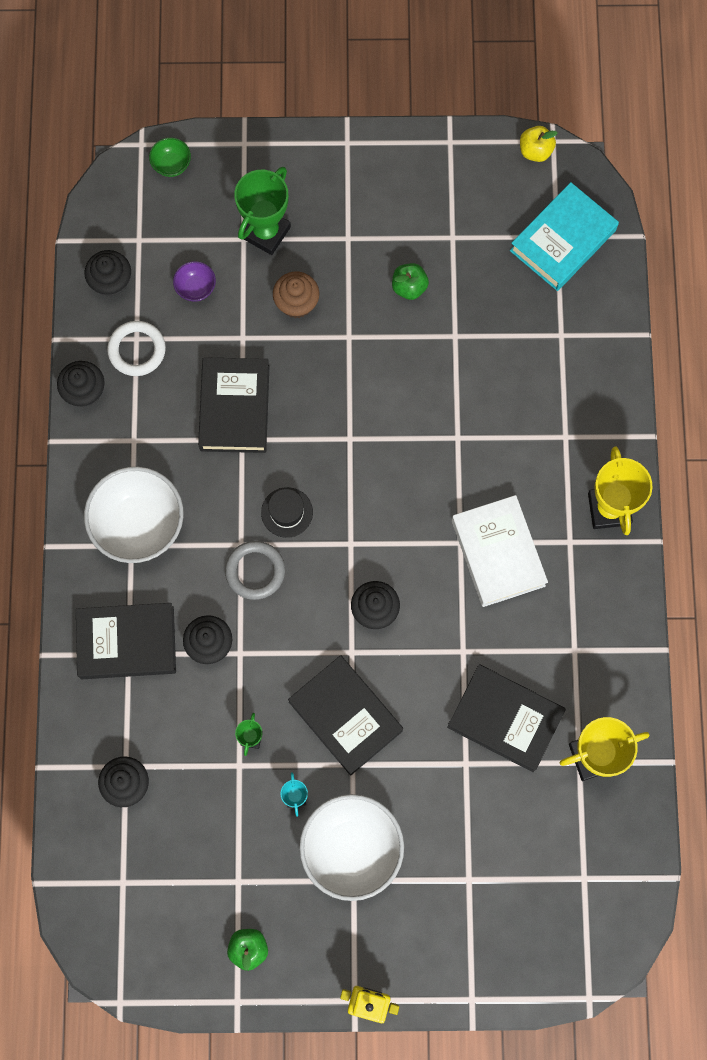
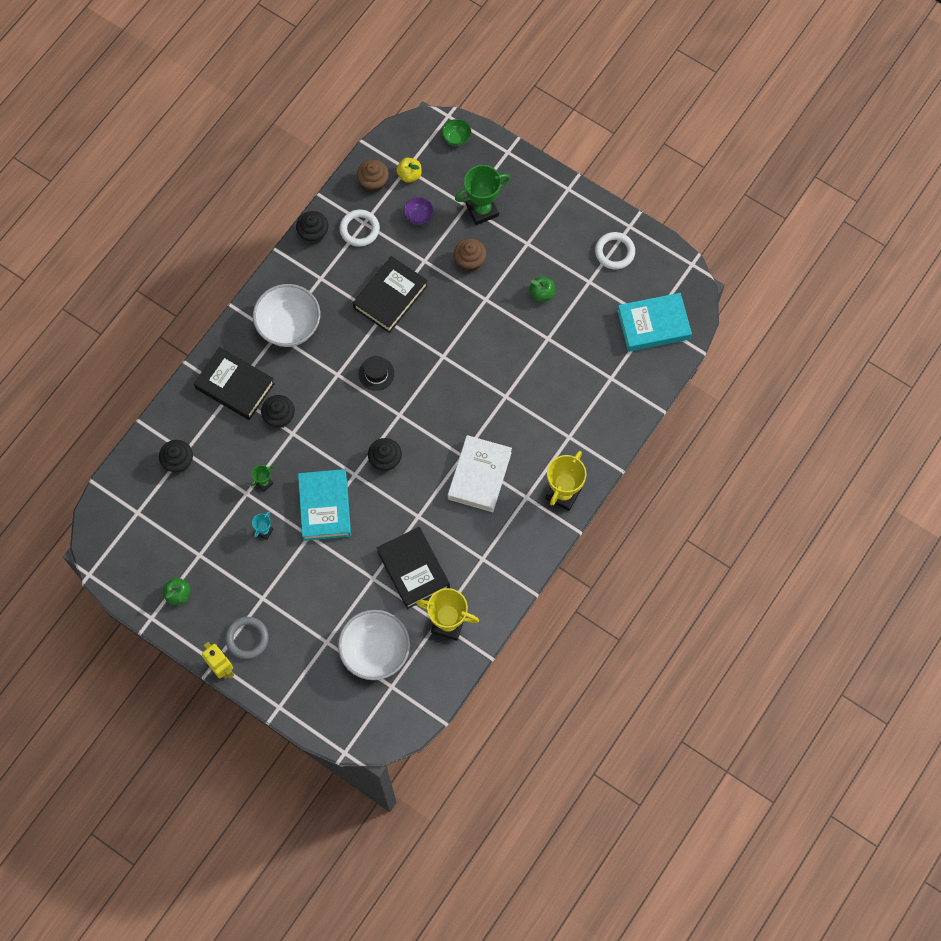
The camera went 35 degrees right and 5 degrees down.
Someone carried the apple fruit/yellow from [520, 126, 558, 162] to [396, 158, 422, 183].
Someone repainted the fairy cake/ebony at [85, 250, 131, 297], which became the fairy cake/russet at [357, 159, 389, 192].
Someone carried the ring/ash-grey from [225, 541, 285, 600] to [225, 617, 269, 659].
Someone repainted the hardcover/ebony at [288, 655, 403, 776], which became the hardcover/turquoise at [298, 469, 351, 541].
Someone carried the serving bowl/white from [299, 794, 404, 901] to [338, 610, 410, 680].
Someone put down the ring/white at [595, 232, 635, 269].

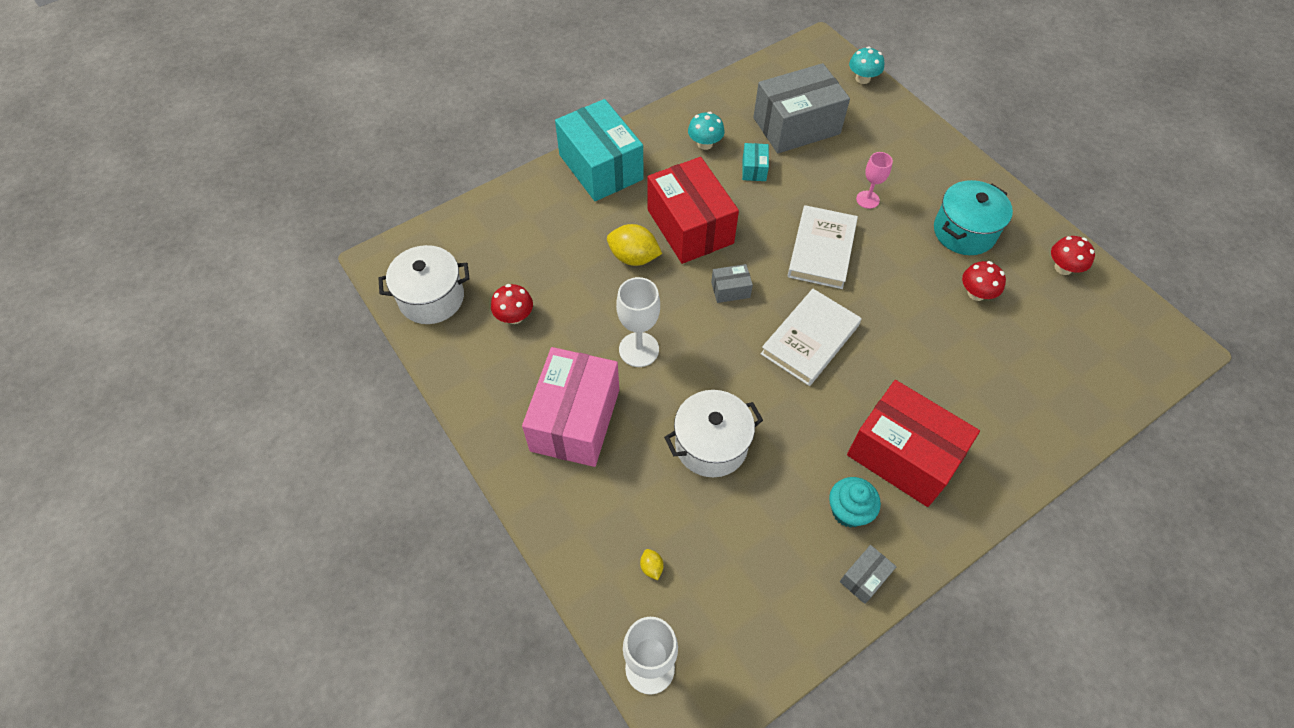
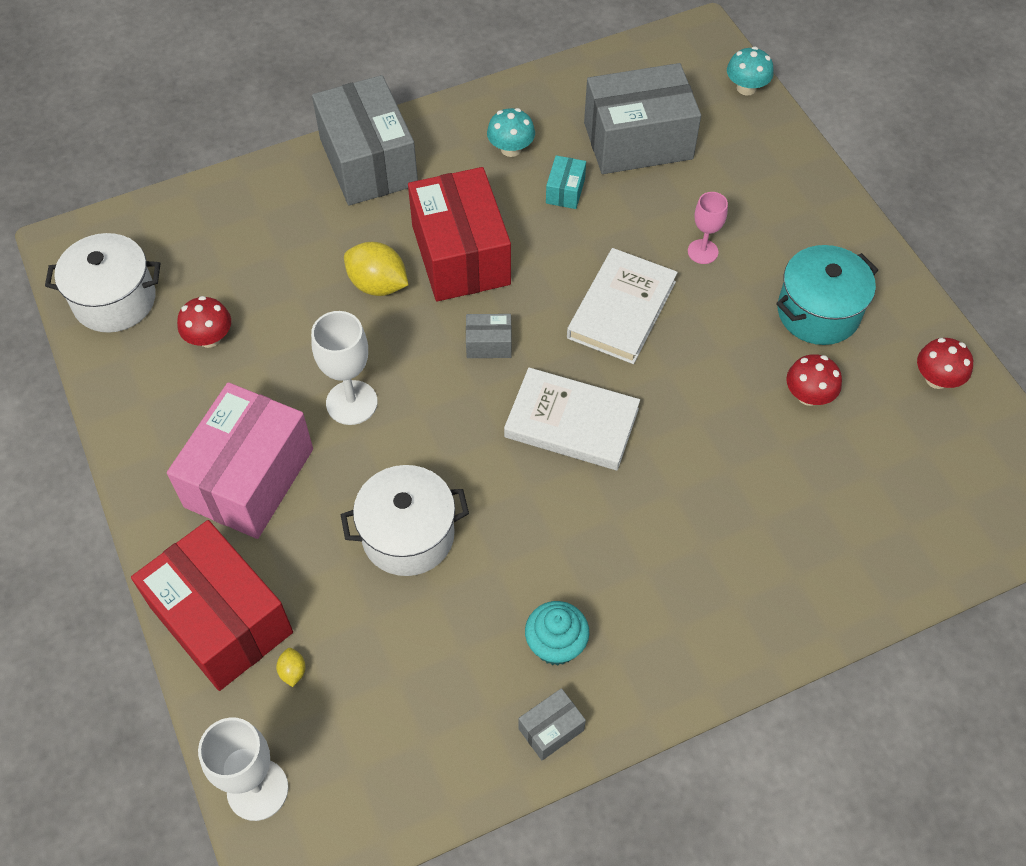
The camera went 10 degrees right and 0 degrees up.
Someone repainted the parcel/turquoise at [555, 99, 643, 201], which became the parcel/ash-grey at [312, 75, 418, 205].
Someone rotated the hardcover/white at [761, 289, 862, 386] by 60 degrees clockwise.
Someone carried the parcel/scarlet from [847, 380, 980, 507] to [131, 520, 293, 691].

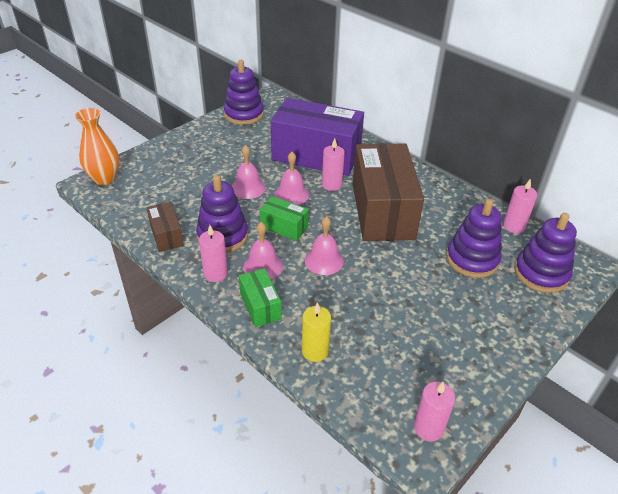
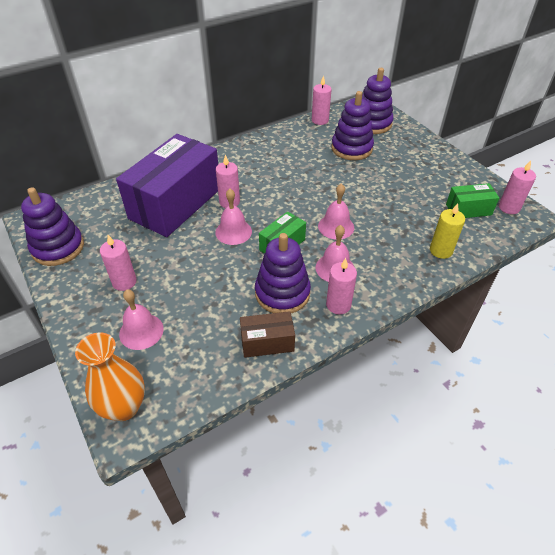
The camera went 75 degrees left and 5 degrees up.
Someone took away the parcel/russet at [353, 143, 424, 241].
Someone carried the hand bell/rosy from [232, 145, 265, 199] to [119, 289, 164, 350].
Someone carried the parcel/green from [239, 268, 281, 327] to [446, 183, 499, 218].
Someone put down the wax candle/rosy at [100, 235, 137, 291].

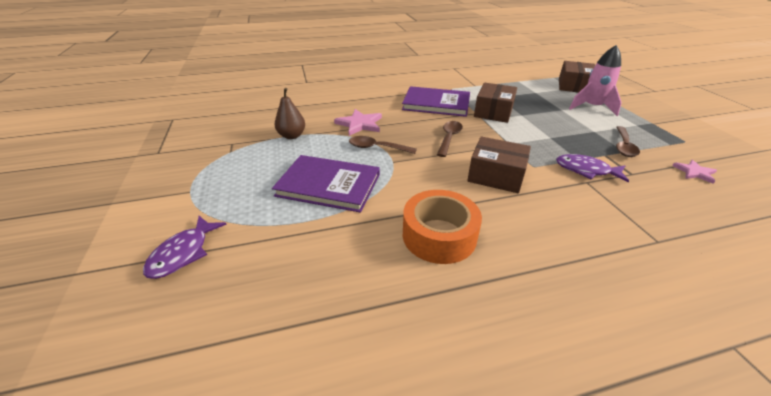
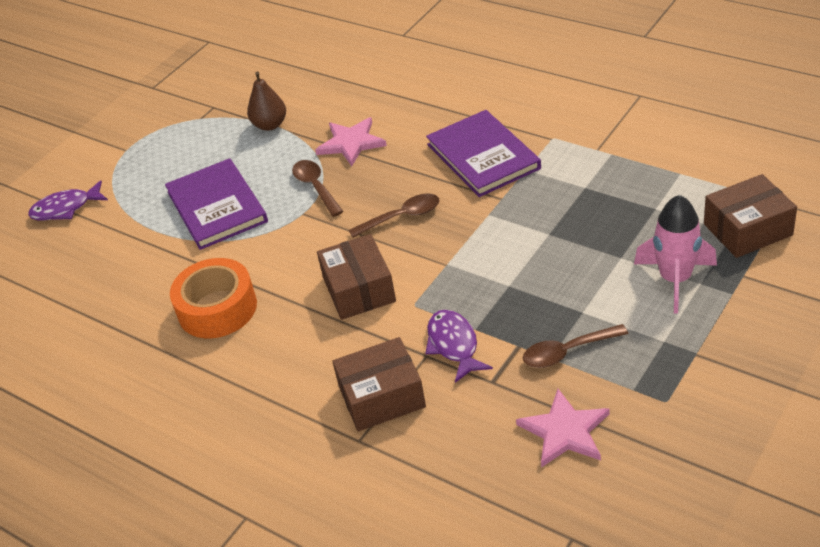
The camera went 55 degrees right and 5 degrees up.
Someone carried the parcel/russet from [474, 83, 517, 123] to [332, 337, 426, 431].
Someone scaled the star/rosy at [672, 160, 717, 184] by 1.62.

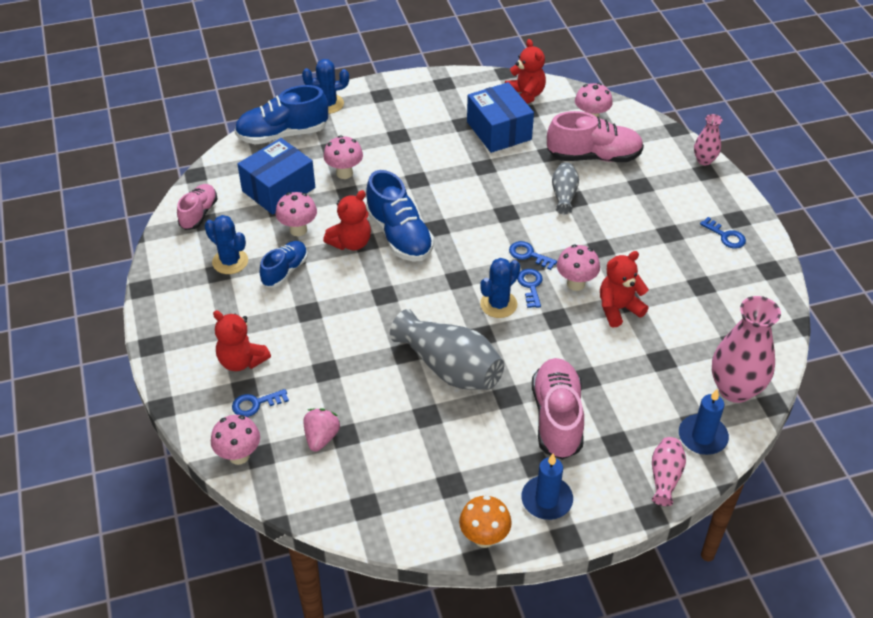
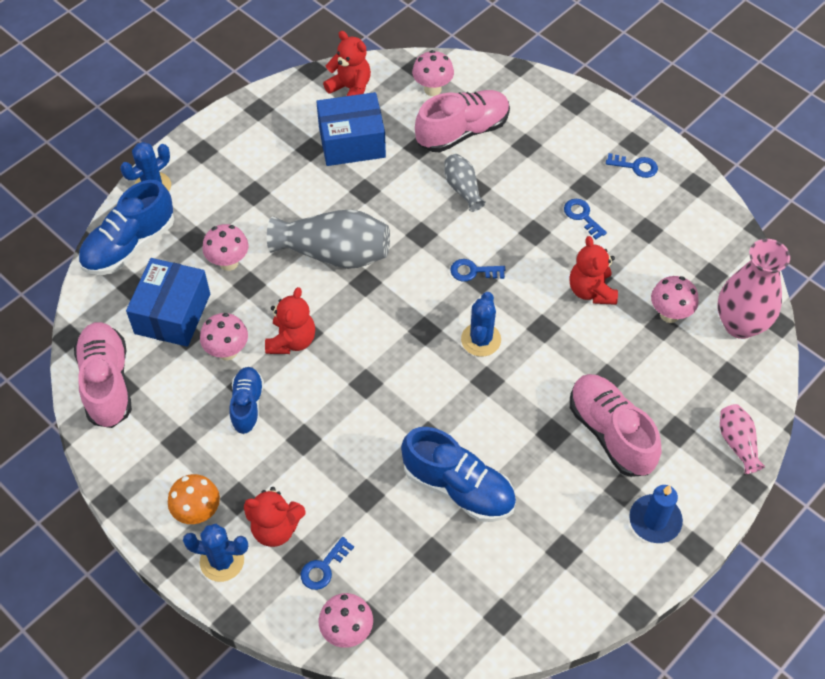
The camera went 30 degrees left and 10 degrees up.
Someone rotated the parcel/cobalt at [467, 82, 534, 153] by 45 degrees counterclockwise.
Someone took away the vase/rosy at [694, 114, 722, 165].
Someone carried the lace-up shoe/cobalt from [366, 170, 434, 262] to [401, 427, 516, 522].
Someone scaled the lace-up shoe/rosy at [177, 184, 218, 230] by 1.63.
Someone carried the saguaro cactus/cobalt from [205, 215, 248, 274] to [183, 524, 248, 582].
Someone carried the mushroom/rosy from [557, 245, 600, 291] to [651, 276, 699, 323].
Someone rotated the teddy bear/scarlet at [600, 251, 649, 328] by 45 degrees counterclockwise.
Someone carried the door key/cobalt from [517, 269, 543, 308] to [564, 199, 607, 240].
Someone carried the vase/ash-grey from [390, 309, 504, 390] to [267, 209, 390, 269].
Someone took away the wax candle/cobalt at [679, 389, 729, 455].
Someone took away the toy strawberry/rosy at [304, 408, 340, 451].
Someone carried the mushroom/orange from [459, 495, 512, 548] to [168, 474, 220, 524].

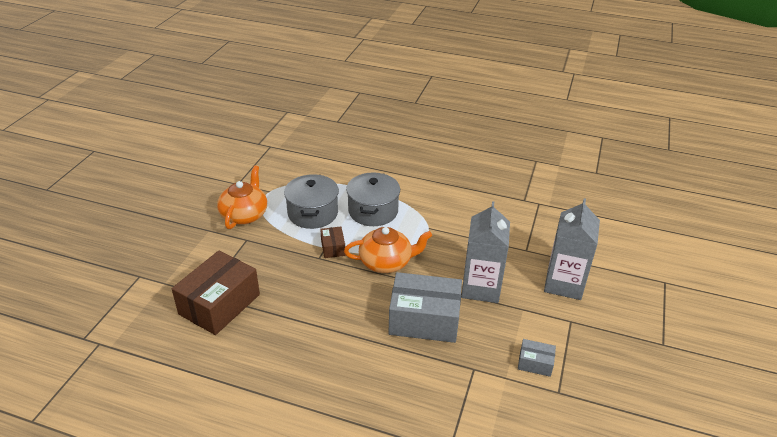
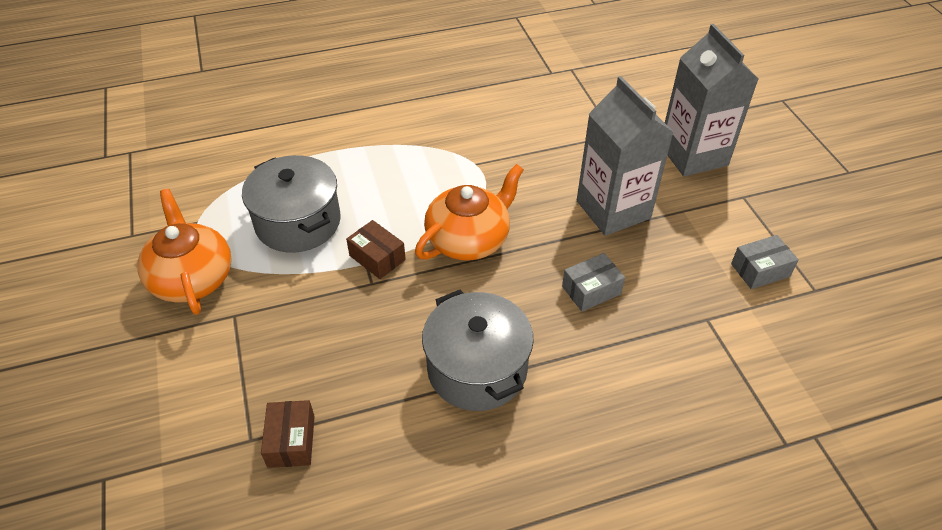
The camera went 35 degrees left and 10 degrees up.
Someone carried the stockpot/ash-grey from [346, 173, 400, 226] to [422, 290, 534, 411].
Someone scaled the parcel/russet at [172, 251, 260, 335] by 0.46.
Someone scaled the parcel/ash-grey at [388, 272, 462, 343] by 0.46.

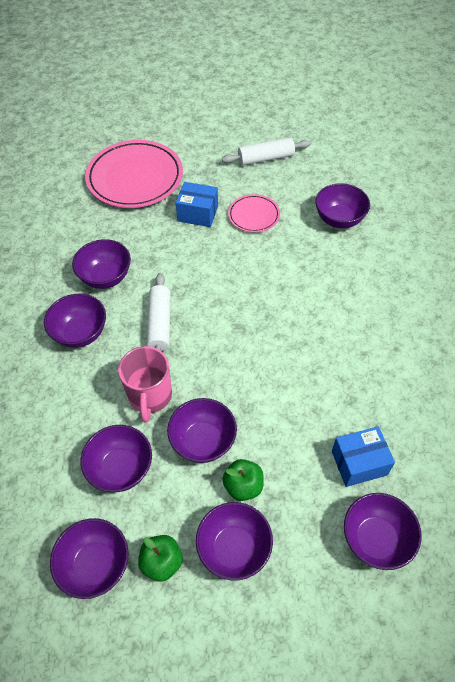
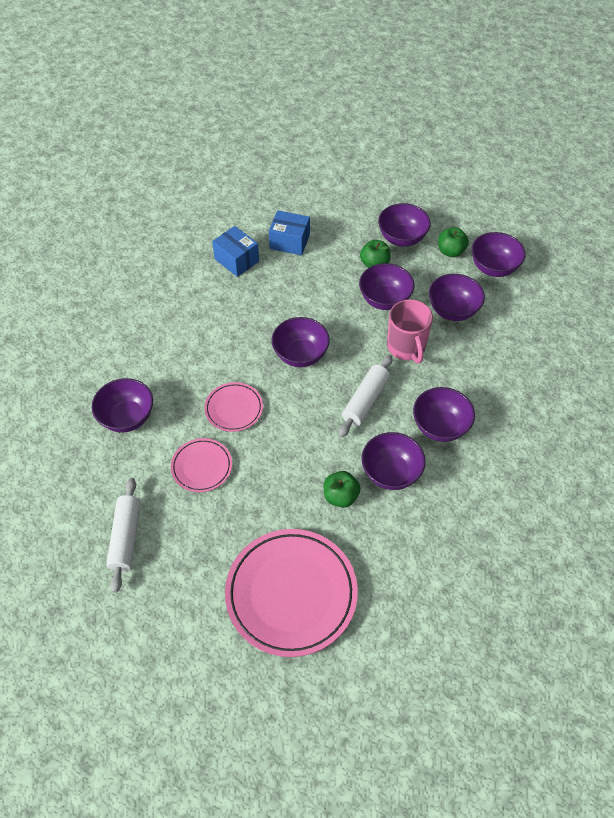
The camera went 150 degrees left and 0 degrees up.
Someone rotated the dough roller/white at [222, 137, 310, 165] by 75 degrees clockwise.
Someone carried the parcel/cobalt from [176, 182, 218, 227] to [212, 226, 259, 277].
Someone rotated the tea mug/rosy at [118, 346, 172, 423] by 135 degrees clockwise.
Someone carried the serving bowl/royal purple from [344, 493, 421, 570] to [272, 317, 330, 367].
Someone put down the dinner plate/rosy at [204, 382, 263, 432].
Someone put down the apple fruit/green at [324, 471, 361, 507].

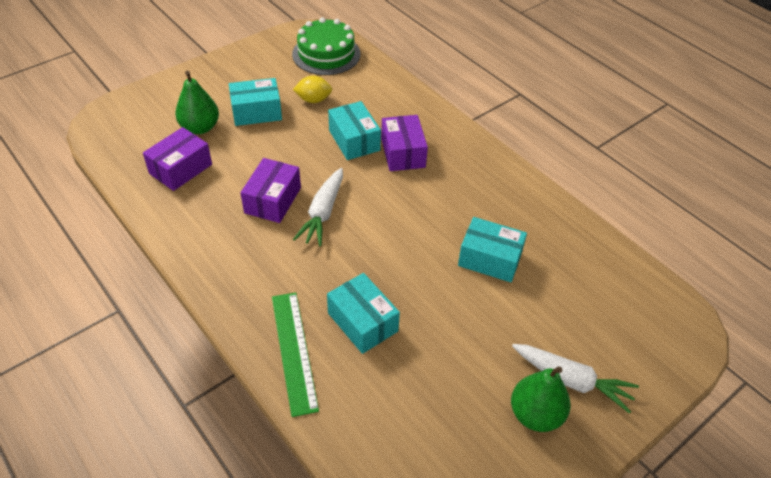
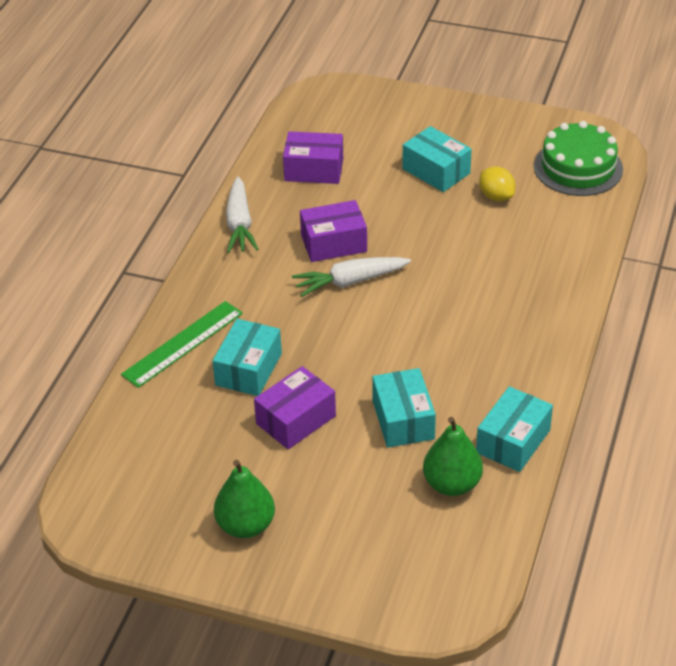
The camera went 60 degrees right and 5 degrees down.
Someone carried the toy pear/green from [175, 70, 219, 134] to [423, 417, 483, 496].
Someone carried the parcel/turquoise from [328, 101, 381, 160] to [476, 386, 553, 472].
Someone carried the parcel/royal purple from [381, 115, 428, 171] to [254, 366, 336, 449].
Someone carried the toy carrot/white from [512, 344, 639, 413] to [226, 177, 259, 253].

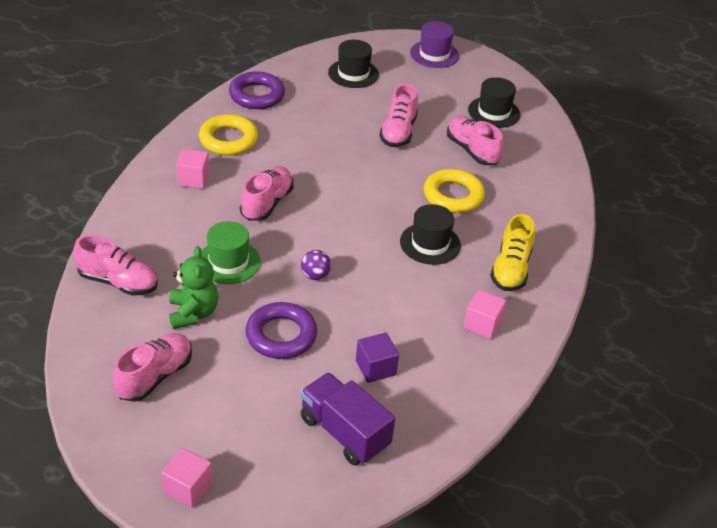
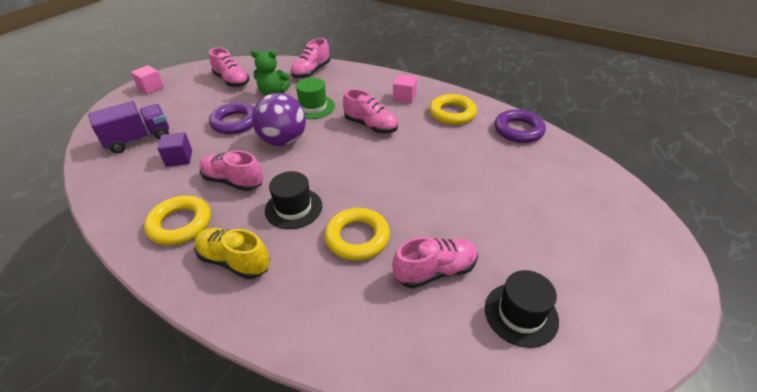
The camera went 105 degrees right and 0 degrees up.
Someone took away the tall hat/royal purple at [410, 21, 459, 68].
Someone took away the tall hat/ebony at [328, 40, 379, 88].
Someone carried the lace-up shoe/rosy from [379, 83, 418, 147] to [200, 150, 263, 191].
Someone scaled the play ball/royal purple at [301, 250, 331, 280] by 2.24.
Someone swapped the cube/rosy at [464, 290, 506, 339] for the ring/yellow at [144, 196, 211, 245].

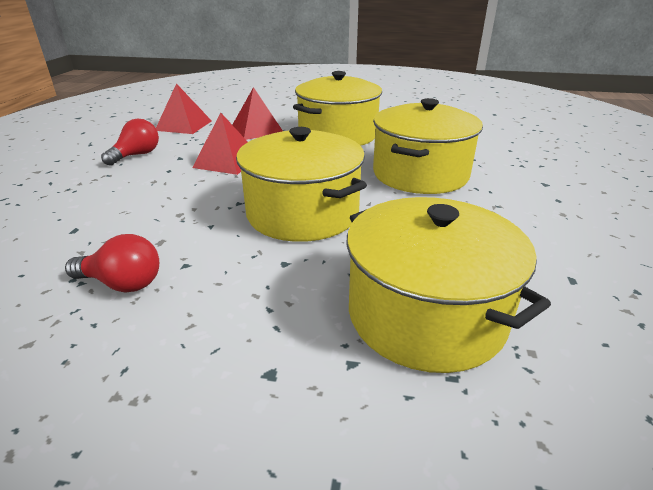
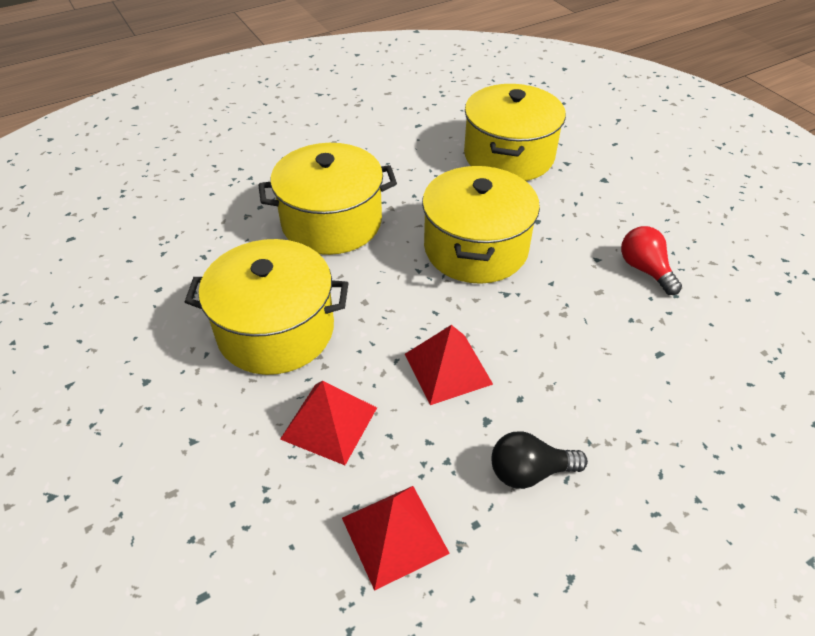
The camera went 130 degrees left and 15 degrees up.
Someone repainted the bulb/scarlet at [101, 118, 159, 166], which became the bulb/ebony at [491, 432, 588, 489].

